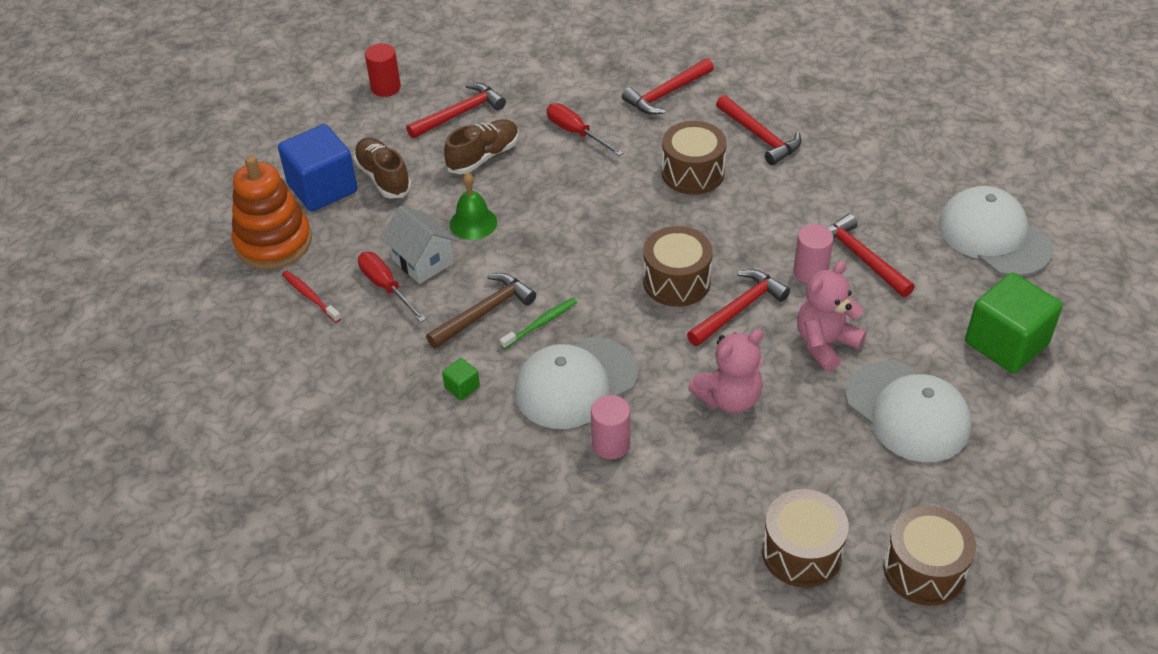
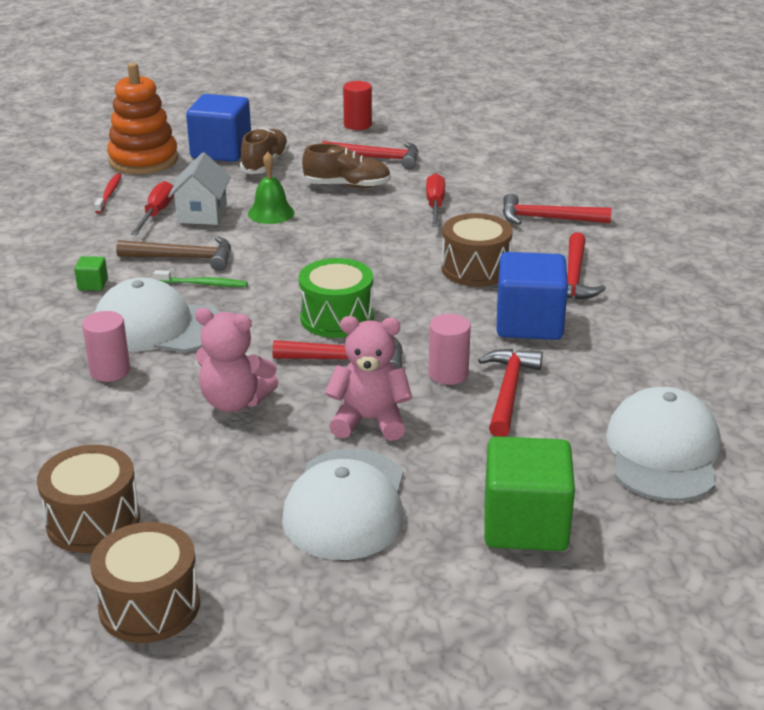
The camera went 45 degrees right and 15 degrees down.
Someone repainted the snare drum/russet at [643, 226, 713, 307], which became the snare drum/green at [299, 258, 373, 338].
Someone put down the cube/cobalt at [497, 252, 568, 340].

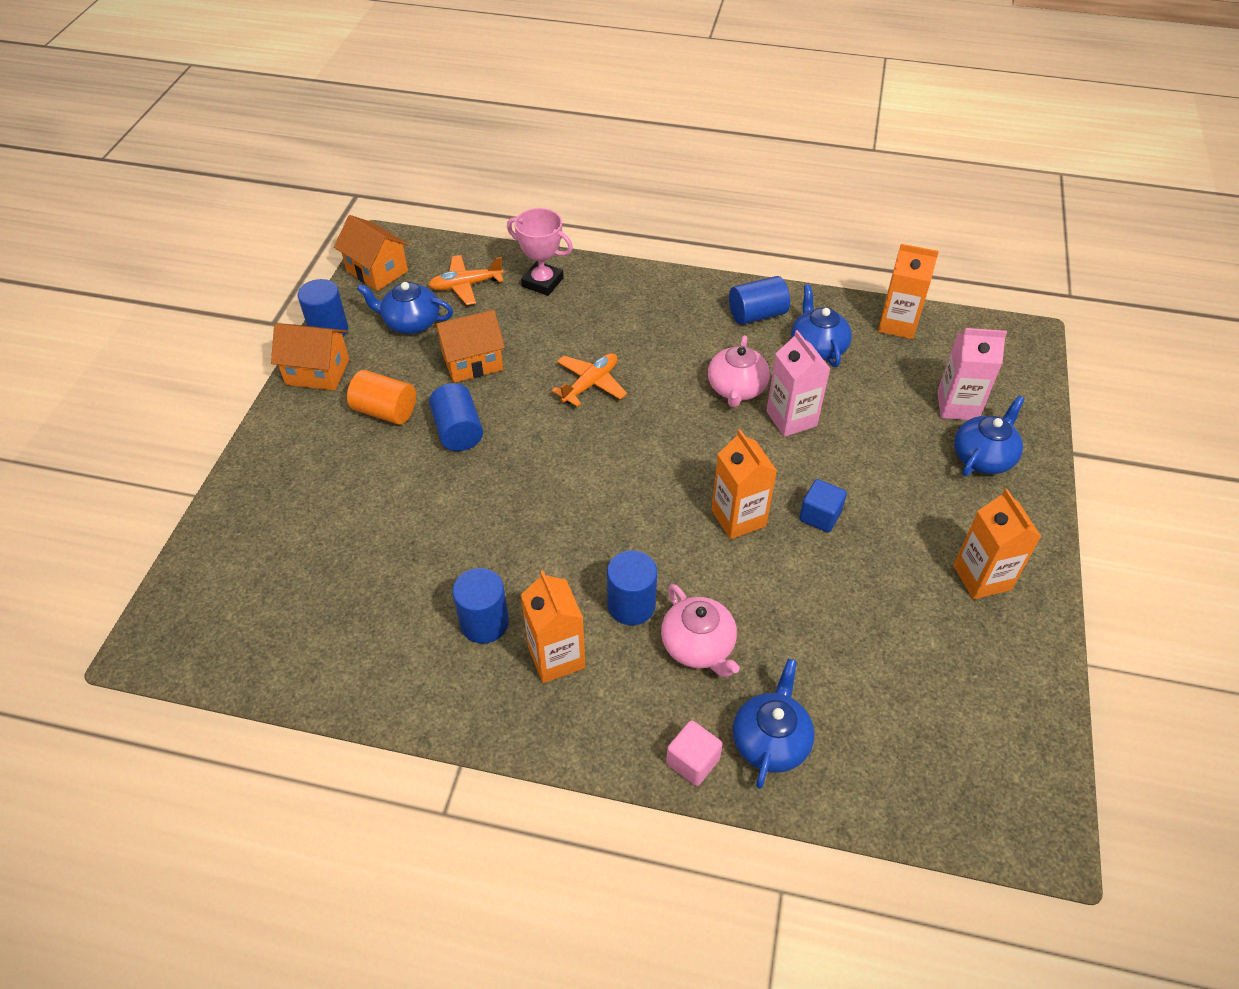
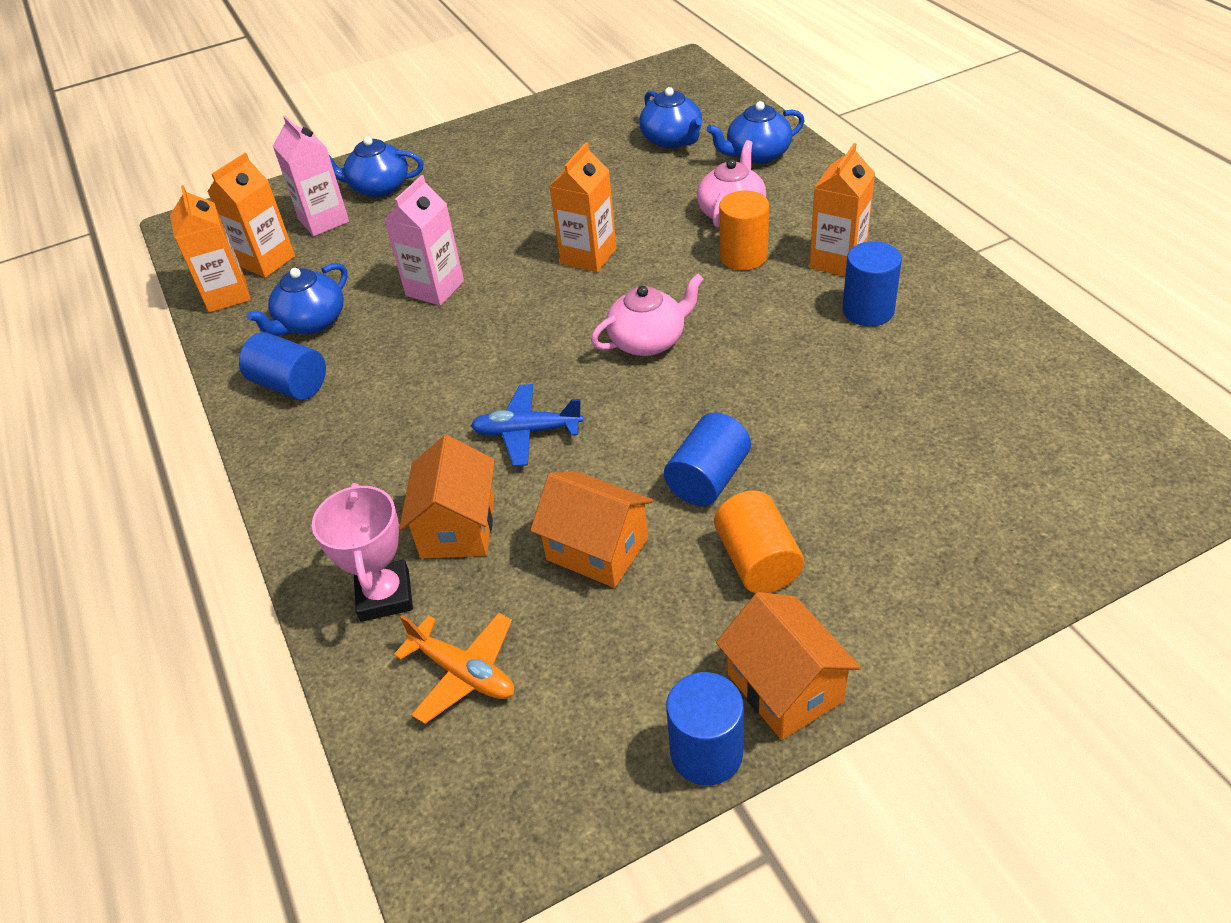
The camera went 125 degrees left and 5 degrees down.
Someone carried the toy house/orange from [334, 215, 409, 291] to [399, 435, 495, 558].
Someone carried the china teapot/cobalt from [357, 282, 453, 334] to [639, 87, 702, 148].
Someone carried the china teapot/rosy from [708, 335, 770, 407] to [591, 274, 704, 356].
Someone repainted the toy plane/orange at [552, 353, 627, 407], which became the toy plane/cobalt at [471, 384, 583, 466].
Someone took away the cube/cobalt at [799, 479, 847, 532].
Someone carried the milk carton/orange from [953, 489, 1041, 599] to [207, 153, 295, 278].
Someone repainted the cylinder shape/cobalt at [607, 550, 657, 625], which became the cylinder shape/orange at [719, 191, 769, 270].
Someone took away the cube/rosy at [666, 720, 723, 786].

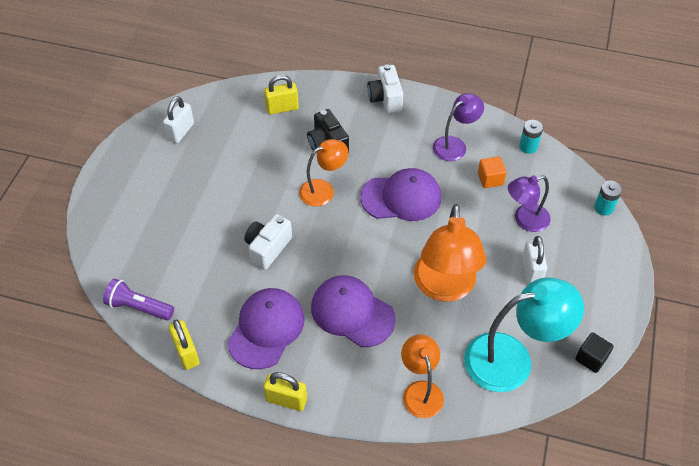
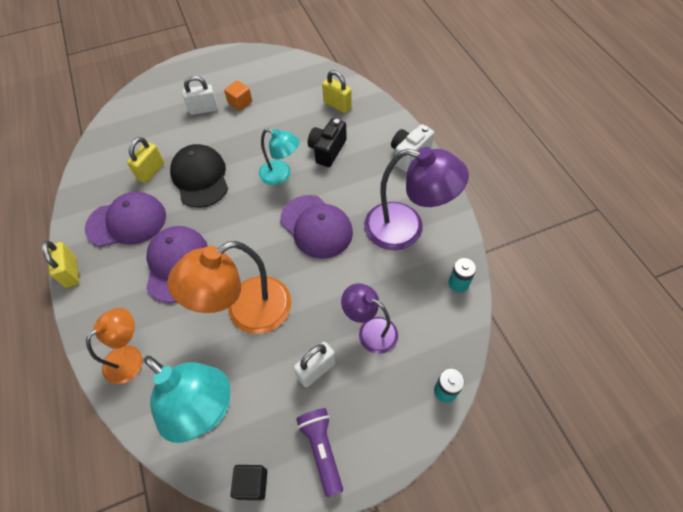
The camera went 55 degrees right and 5 degrees up.
Someone scaled the lamp/royal purple at [433, 93, 484, 161] by 1.68.
Someone carried the padlock/white from [163, 96, 194, 143] to [183, 76, 218, 115].
Someone repainted the lamp/orange at [299, 139, 348, 207], which became the lamp/turquoise at [259, 128, 300, 185].
Someone carried the cube/orange from [478, 157, 507, 188] to [224, 80, 252, 111].
Someone swapped the photo camera/white at [244, 214, 292, 270] for the baseball cap/ebony at [170, 144, 228, 208].
Someone carried the pocket torch/royal purple from [103, 278, 174, 320] to [296, 408, 343, 497].
Someone carried the padlock/yellow from [169, 320, 200, 370] to [127, 137, 164, 183].

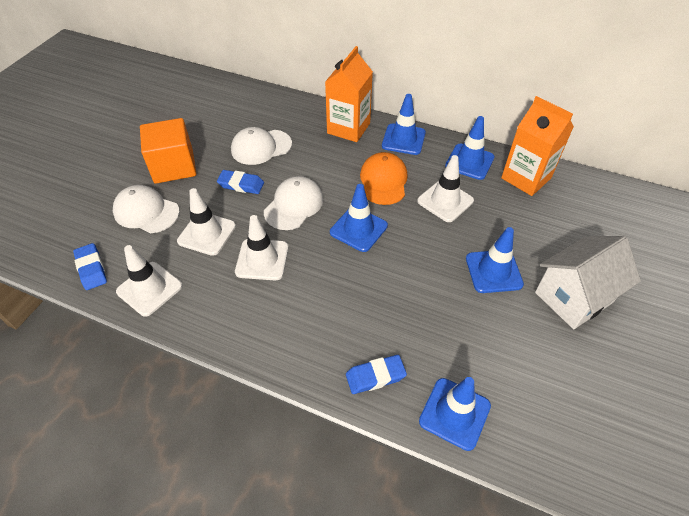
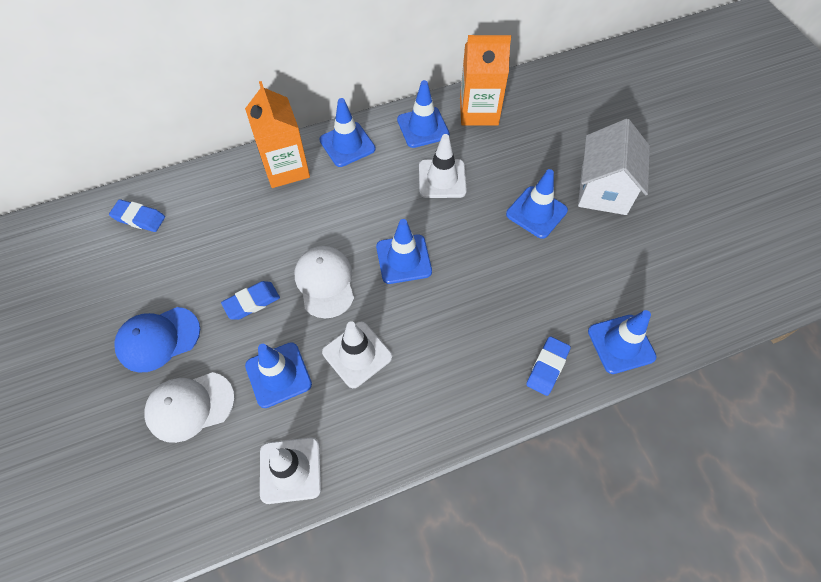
The camera went 45 degrees left and 10 degrees up.
Someone swapped the cube/orange at [140, 118, 196, 184] for the baseball cap/cobalt at [114, 307, 200, 373].
Someone took away the baseball cap/white at [231, 127, 292, 165].
Someone took away the baseball cap/orange at [360, 152, 407, 205].
Someone repainted the traffic cone/white at [177, 188, 236, 256], which became the traffic cone/cobalt at [245, 342, 312, 408].
Someone carried the gum eraser/cobalt from [73, 243, 107, 290] to [109, 199, 165, 232].

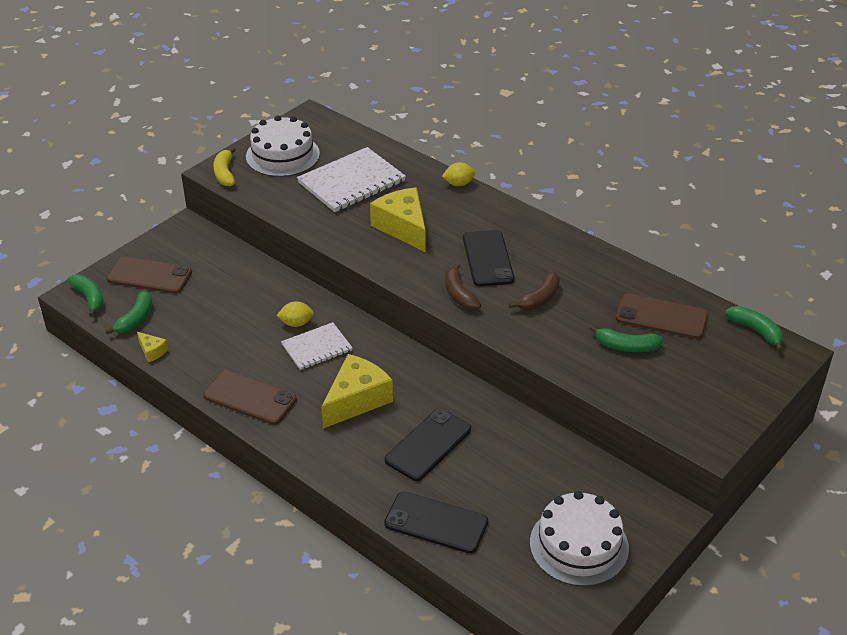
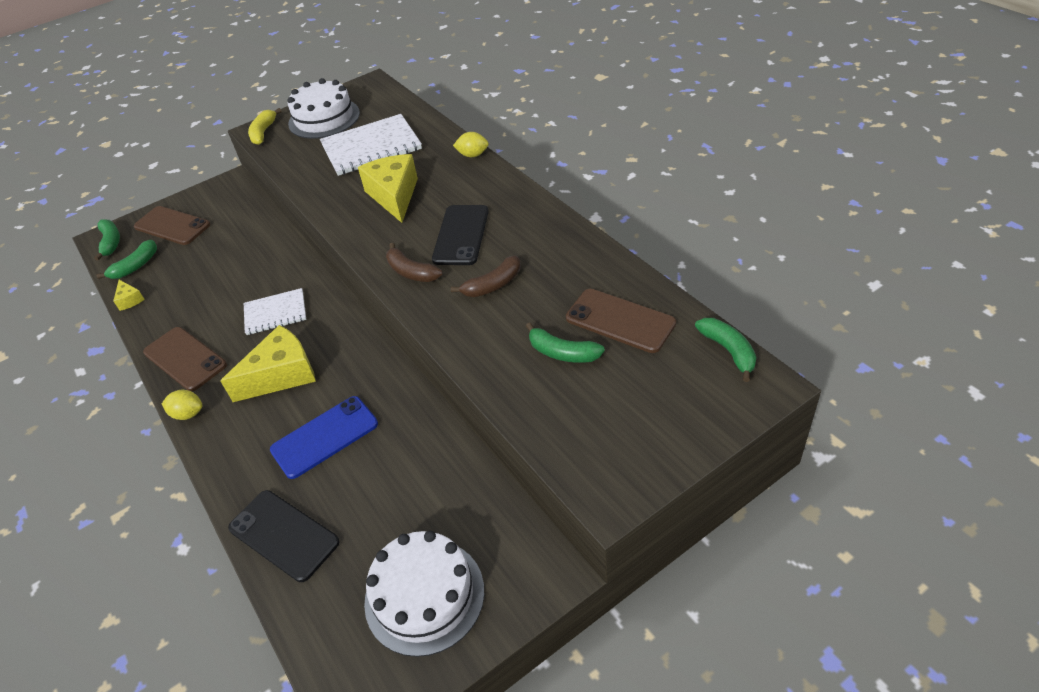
The camera went 20 degrees right and 5 degrees up.
Someone rotated the banana/russet at [445, 263, 481, 310] by 45 degrees counterclockwise.
Someone carried the toy lemon/yellow from [276, 301, 314, 327] to [162, 390, 203, 420].
Someone repainted the smartphone/ebony at [385, 409, 471, 481], which became the smartphone/cobalt at [270, 396, 378, 479].

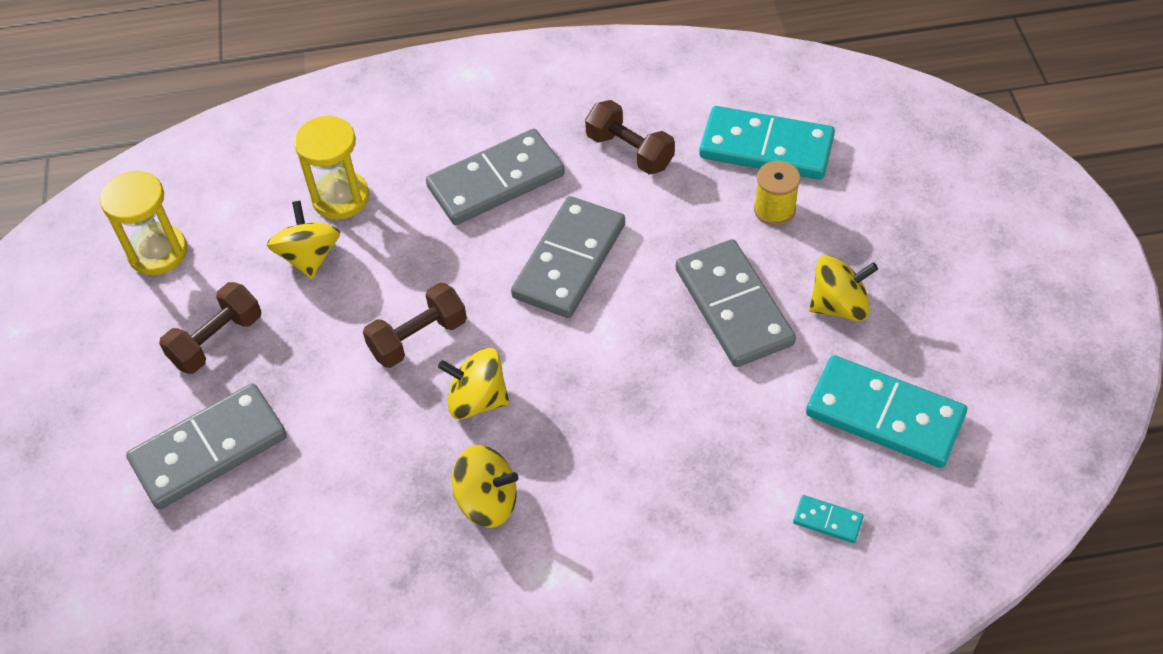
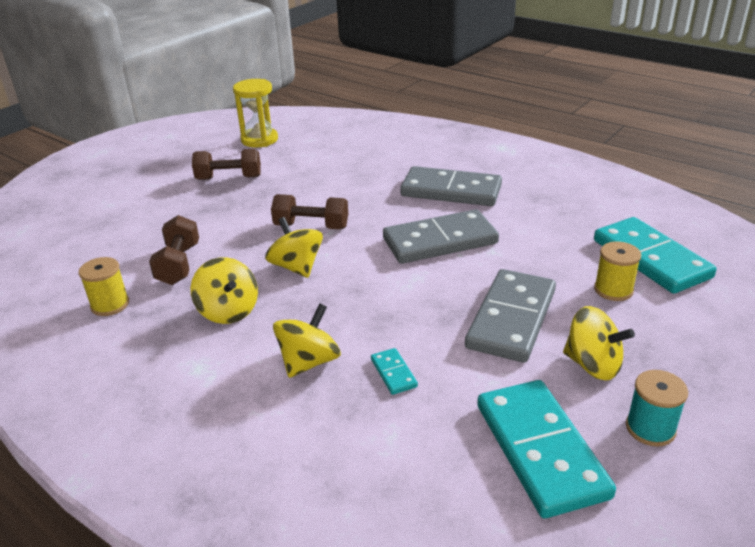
The camera went 45 degrees right and 20 degrees down.
Someone carried the hand weight/russet from [585, 100, 675, 175] to [149, 215, 199, 285].
Someone took away the hourglass/yellow at [294, 115, 369, 220].
Someone carried the spinning top/yellow from [267, 201, 340, 279] to [273, 303, 341, 378].
Someone took away the domino tile/ash-grey at [126, 383, 287, 510].
Someone carried the domino tile/turquoise from [793, 495, 864, 543] to [371, 348, 418, 395].
Someone put down the spool/yellow at [79, 257, 129, 316].
Someone put down the spool/turquoise at [626, 370, 688, 447].

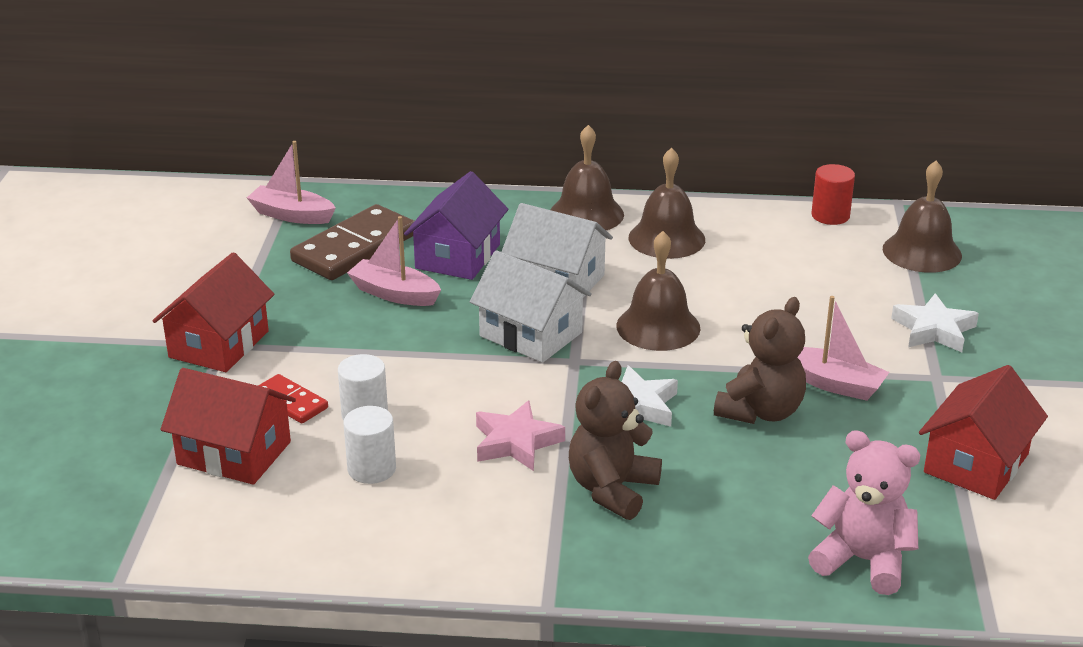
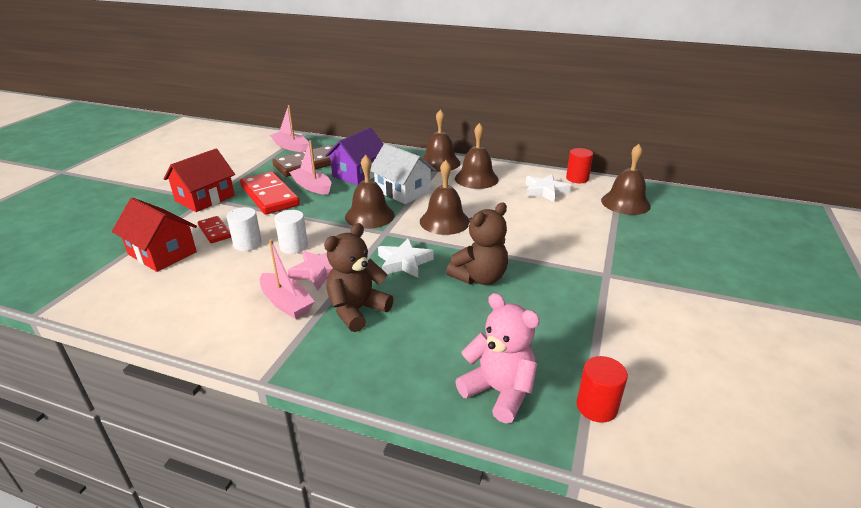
The camera went 15 degrees right and 0 degrees up.
Someone swapped the toy house/white at [470, 250, 592, 363] for the hand bell/russet at [345, 155, 395, 229].
Someone carried the star/white from [891, 293, 979, 352] to [525, 174, 571, 202].
Someone carried the boat/rosy from [797, 296, 889, 401] to [260, 239, 315, 319].
Someone took away the toy house/scarlet at [919, 365, 1048, 500].
Someone carried the cylinder shape/white from [344, 406, 396, 484] to [275, 210, 308, 254].
Someone put down the domino tile/scarlet at [240, 172, 300, 214].
Someone put down the cylinder shape/scarlet at [576, 356, 628, 423].

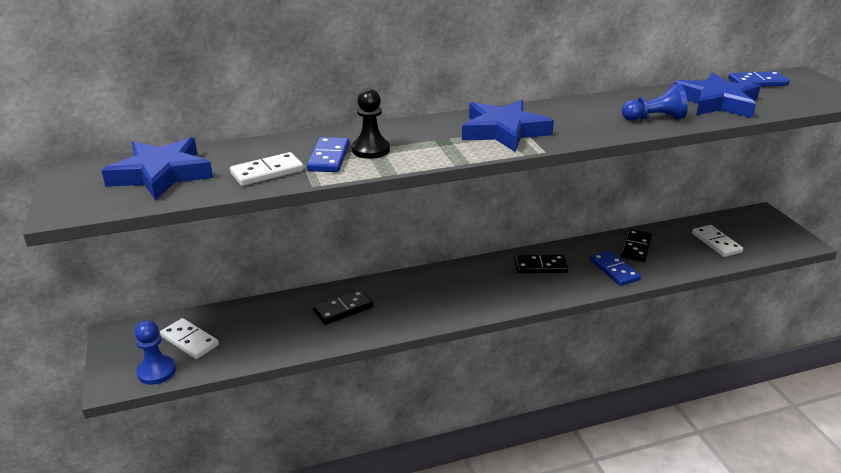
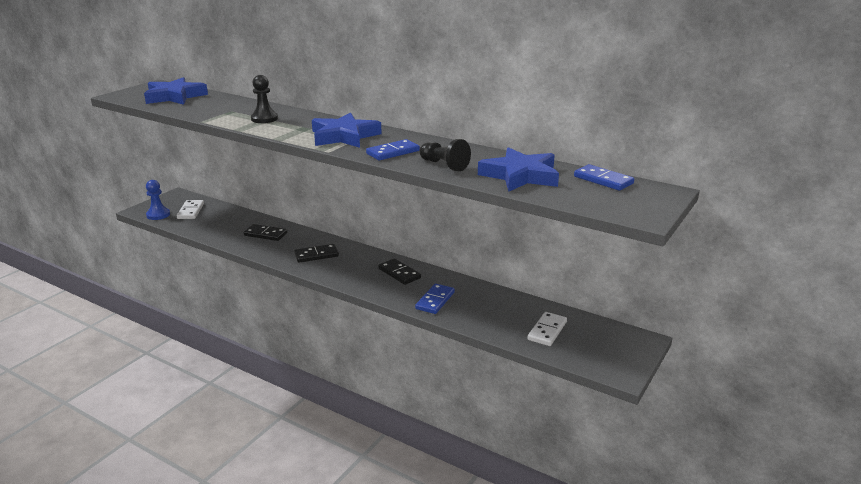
The camera went 50 degrees right and 5 degrees down.
Someone repainted the game pawn/cobalt at [622, 83, 688, 121], which became the game pawn/ebony at [419, 139, 471, 171].
Someone carried the domino tile/cobalt from [307, 137, 350, 172] to [366, 139, 420, 160].
Someone took away the domino tile/white at [230, 152, 304, 186].
Someone carried the domino tile/ebony from [621, 229, 652, 262] to [294, 244, 339, 263].

